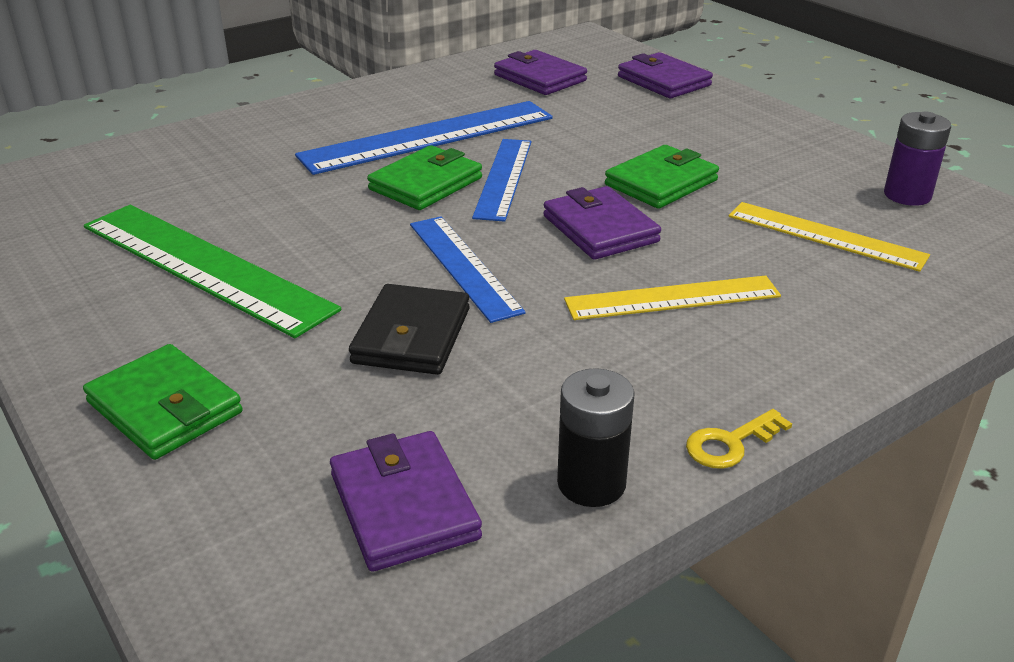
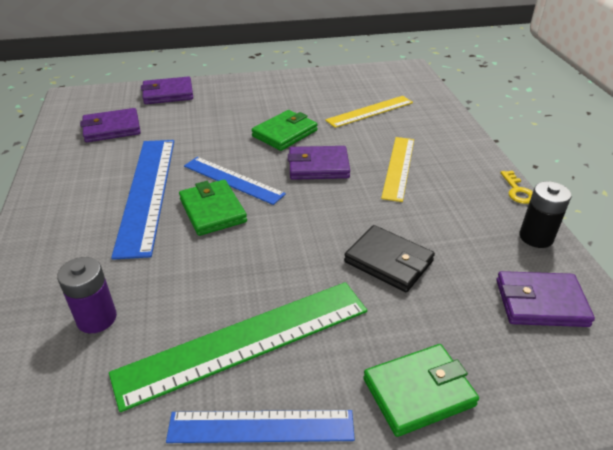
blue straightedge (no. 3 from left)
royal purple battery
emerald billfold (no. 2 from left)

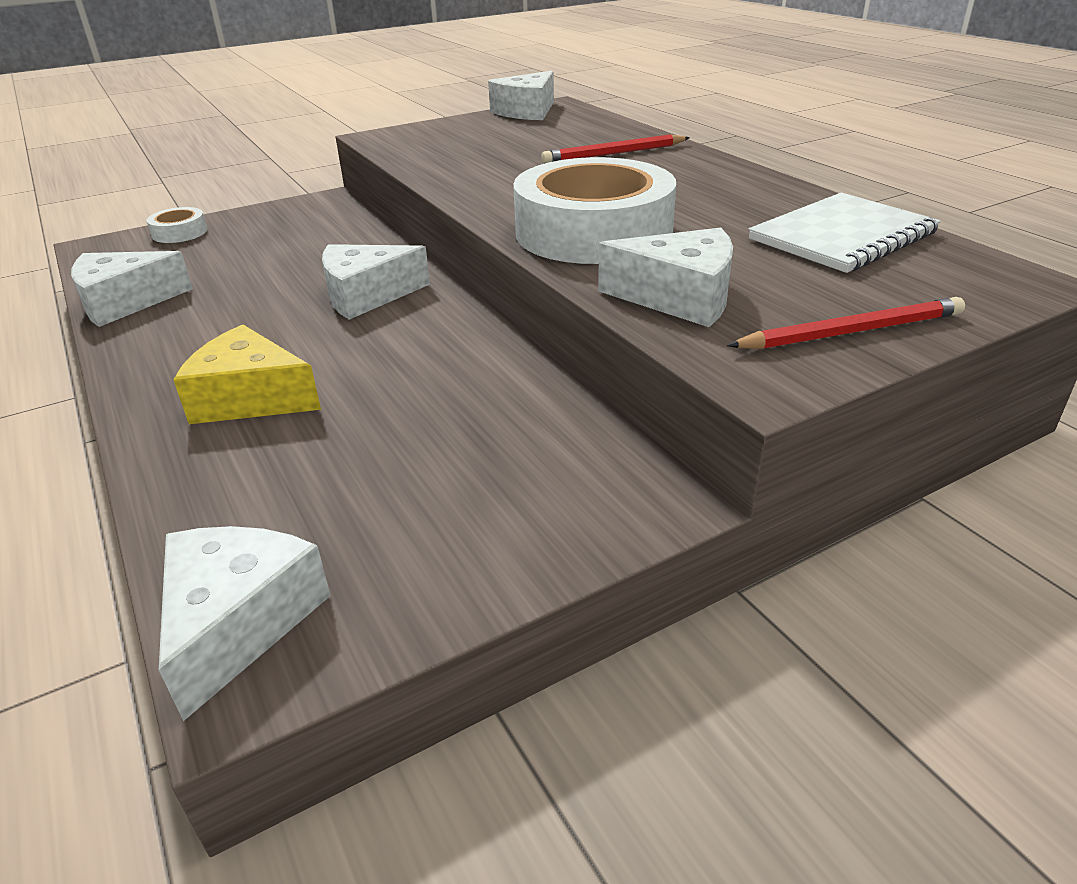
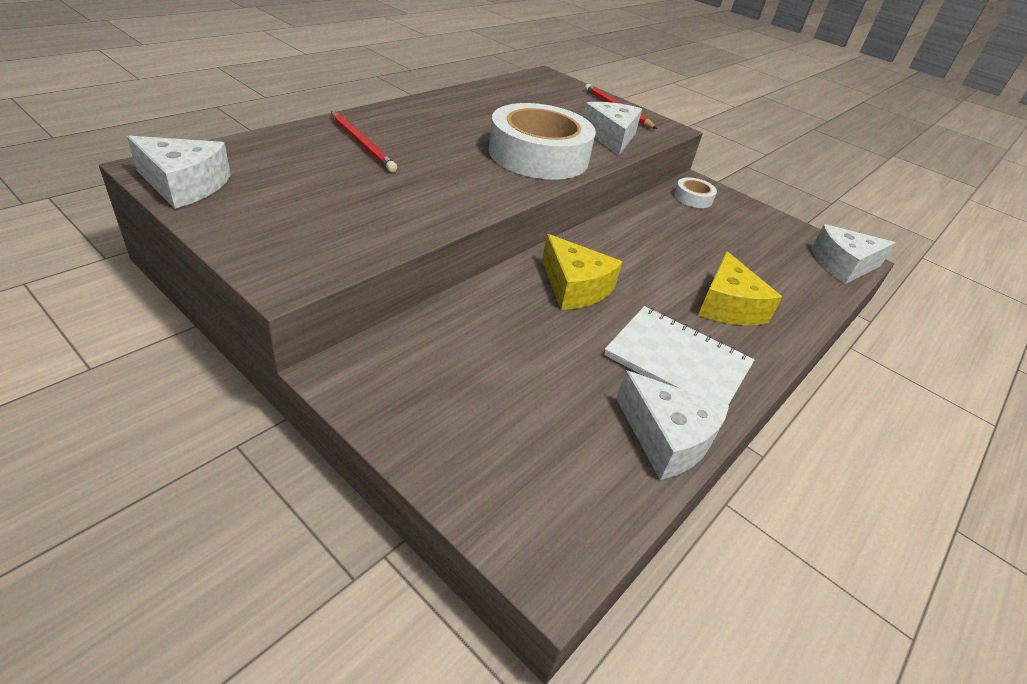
white sticky tape (no. 2 from left)
white exercise book
bright yellow cheese wedge (no. 1 from left)

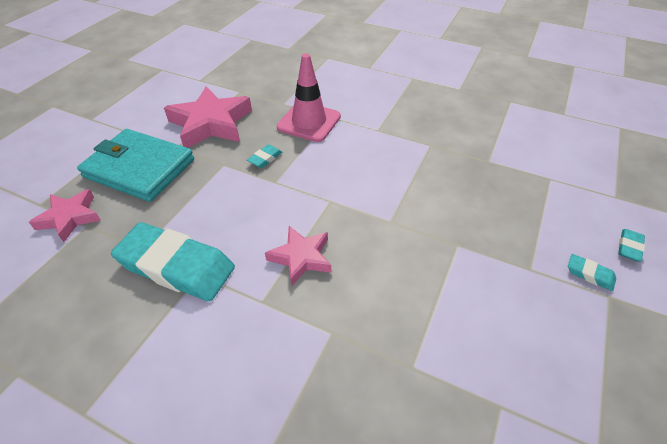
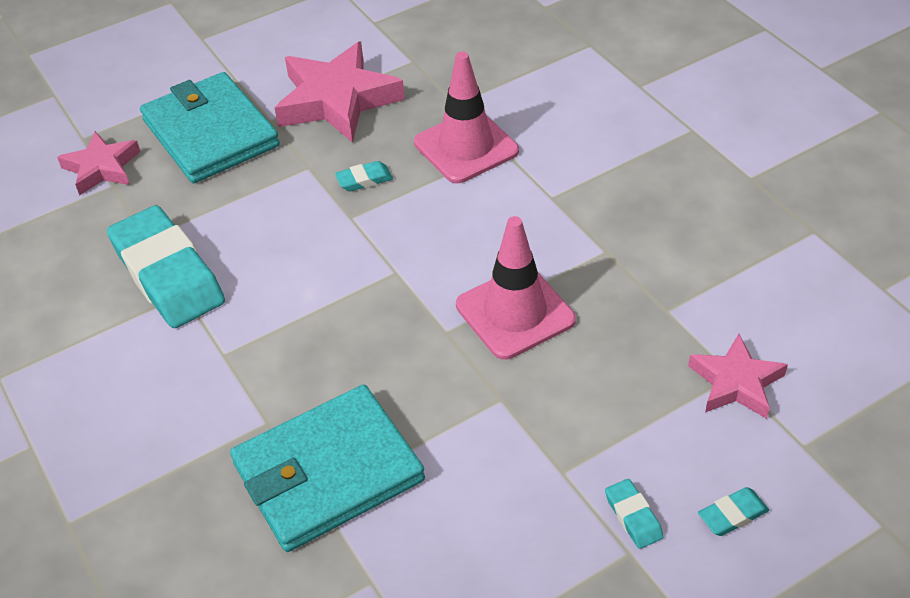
aqua billfold (no. 2 from left)
pink traffic cone (no. 2 from left)
pink star shape (no. 3 from left)

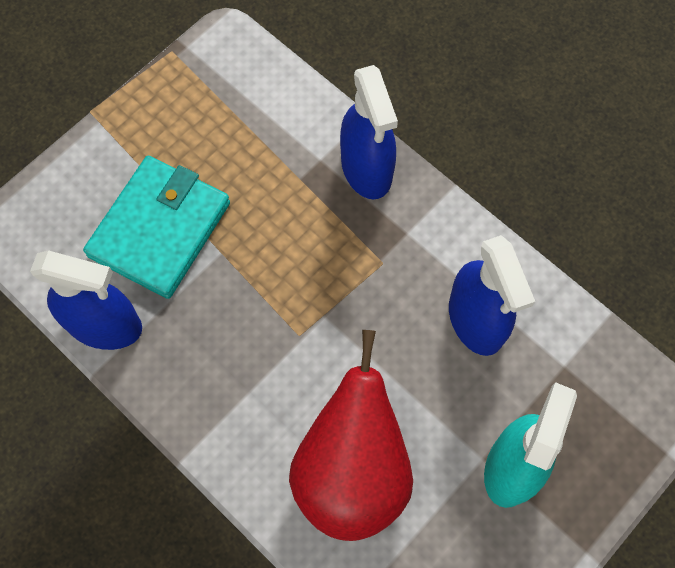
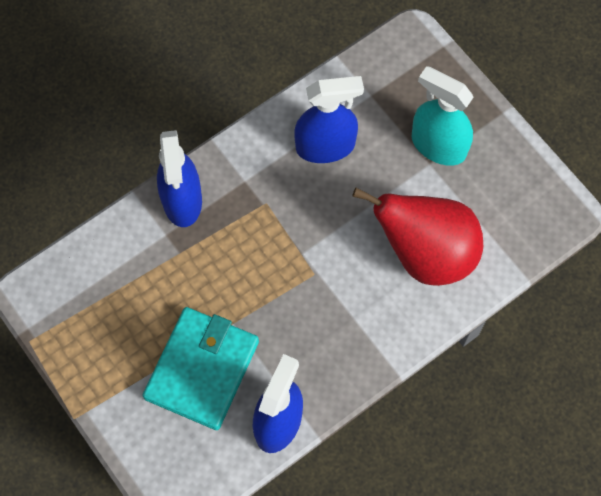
aqua billfold
blue spray cleaner (no. 1 from left)

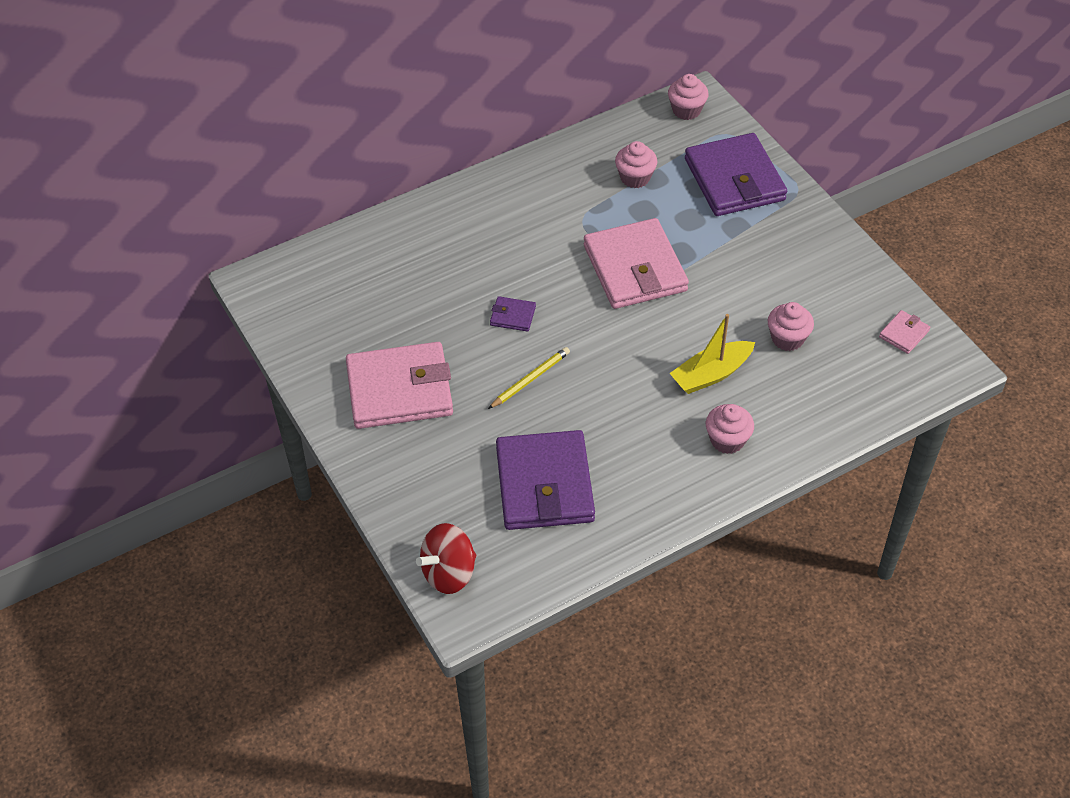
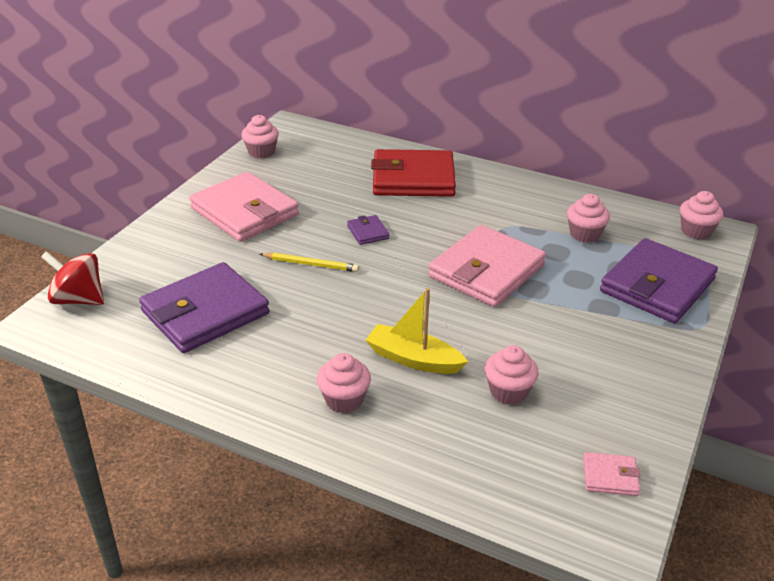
pink muffin (no. 1 from left)
crimson billfold

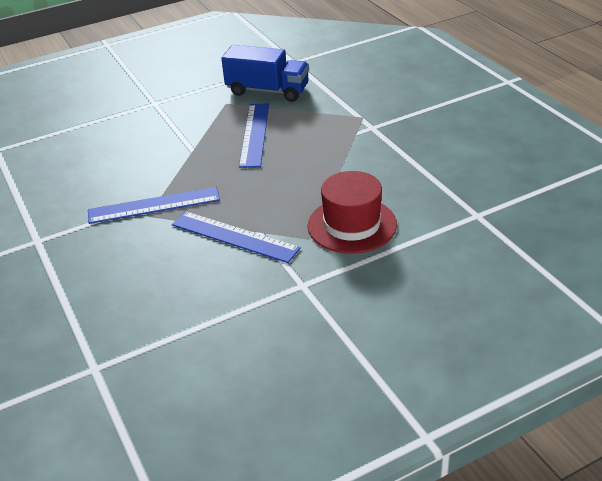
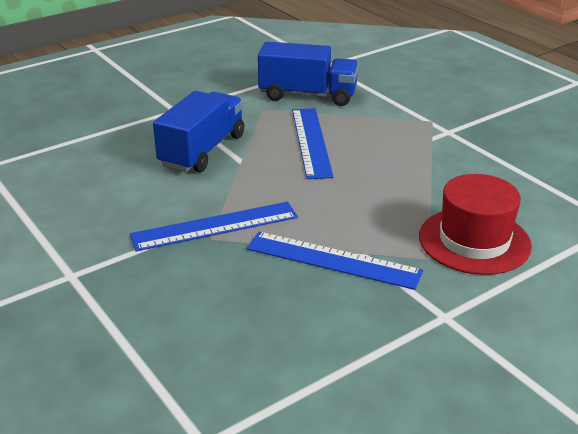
blue lorry (no. 1 from left)

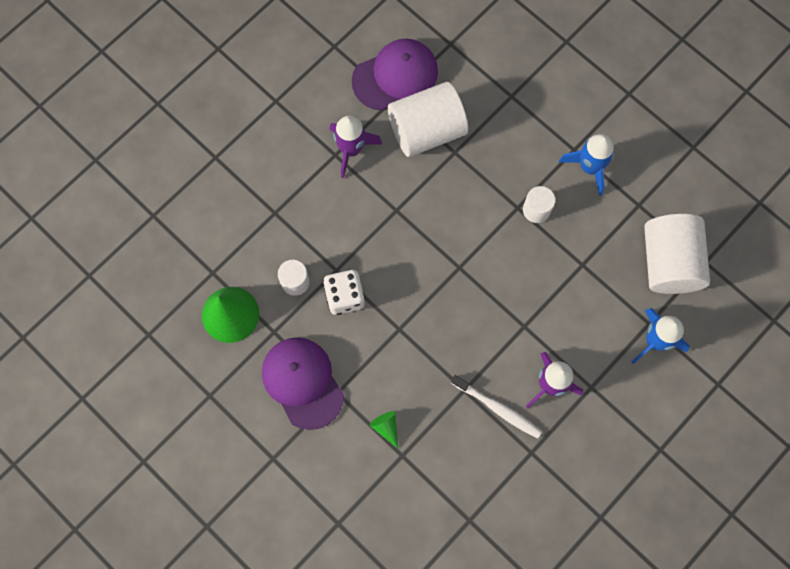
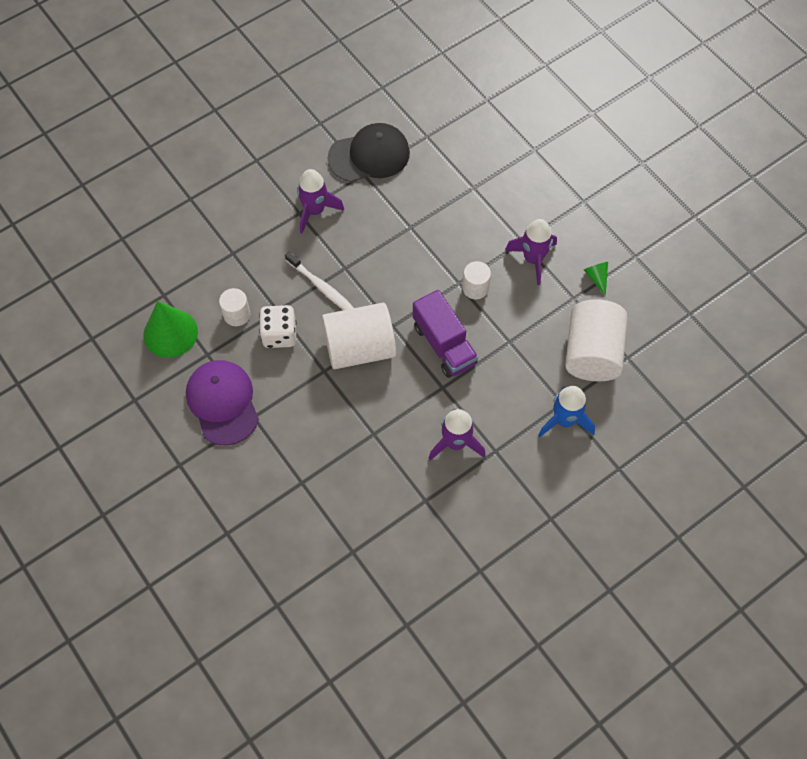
royal purple lorry
emerald cone shape (no. 2 from left)
white cylinder shape (no. 2 from left)
white toothbrush
jet-black peaked cap
royal purple rocket (no. 3 from left)

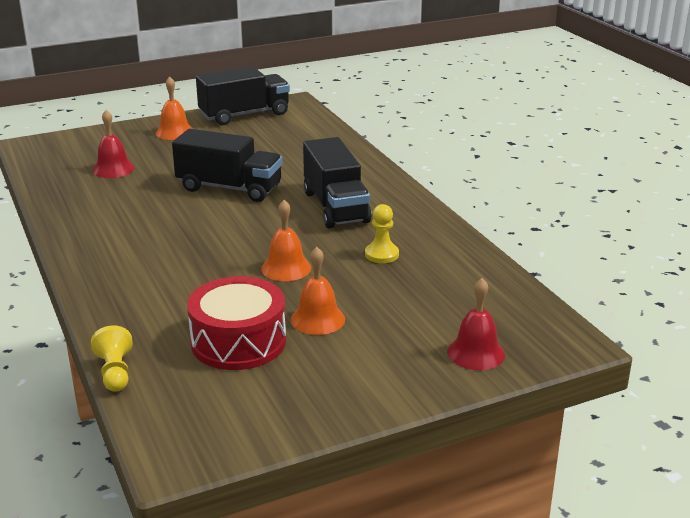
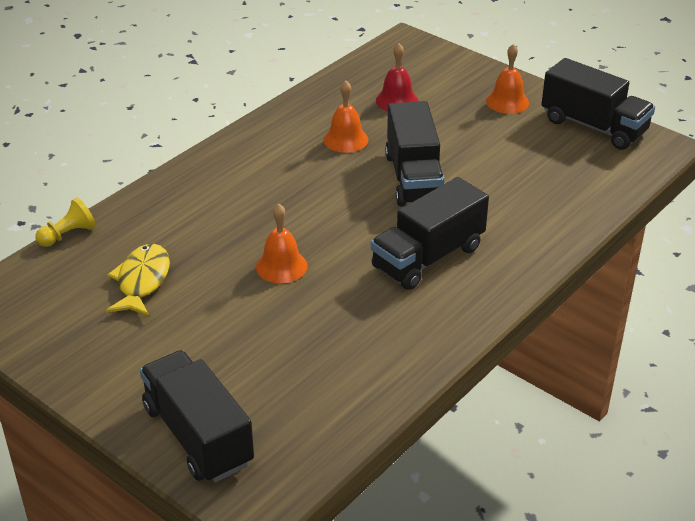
bright yellow game pawn (no. 2 from left in the first image)
bright orange bell (no. 2 from left)
bright yellow toy fish
jet-black lorry (no. 1 from left)

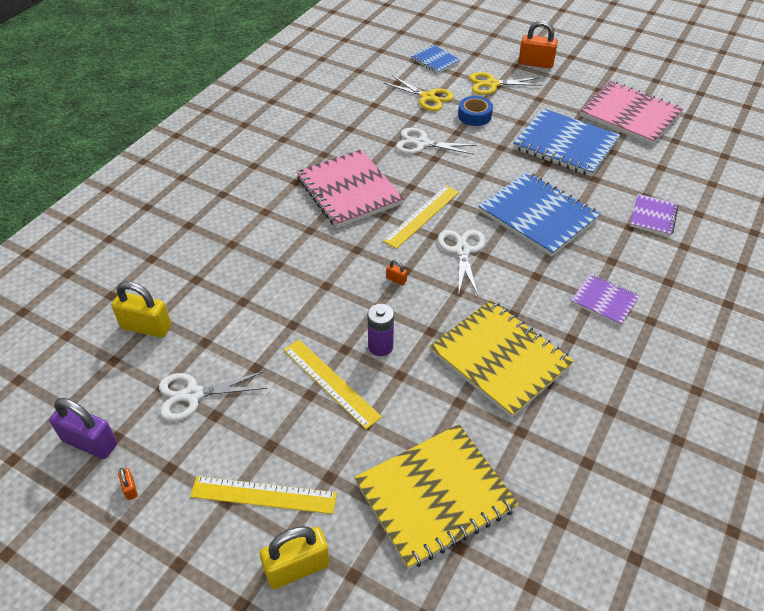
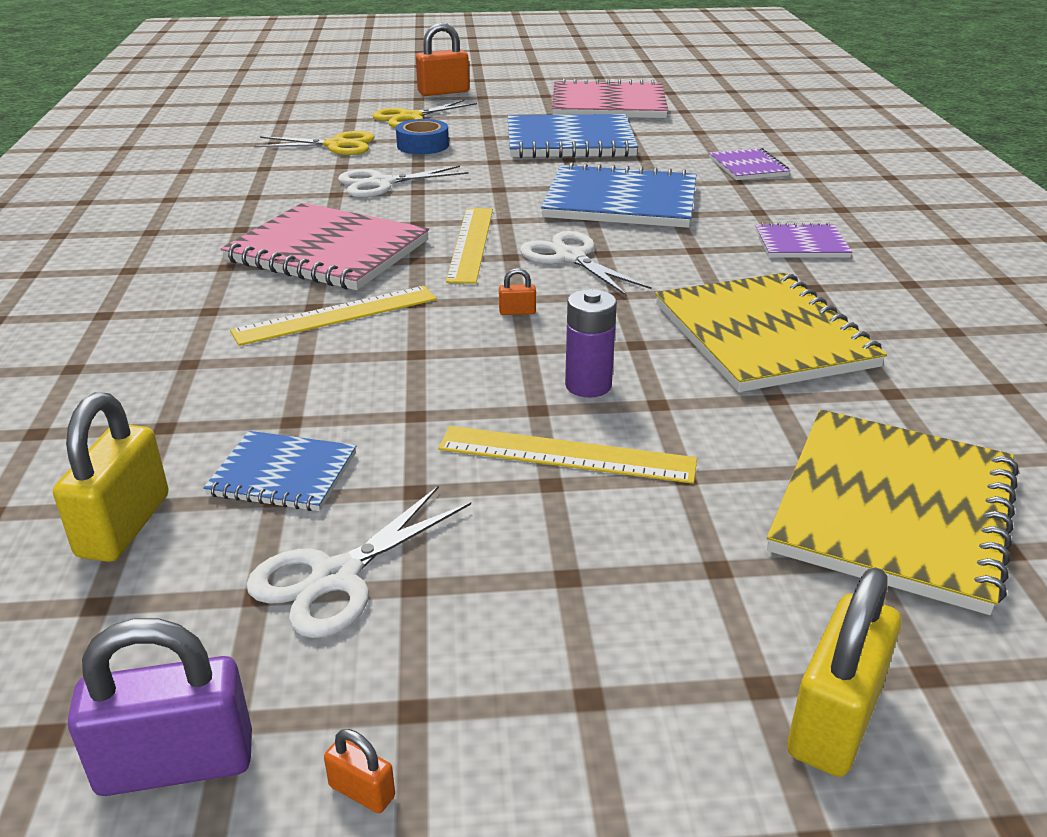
bright yellow straightedge (no. 1 from left)
blue exercise book (no. 1 from left)
bright yellow padlock (no. 1 from left)
bright yellow exercise book (no. 1 from left)

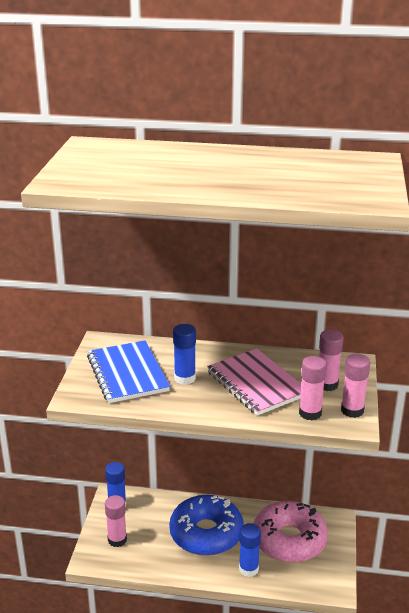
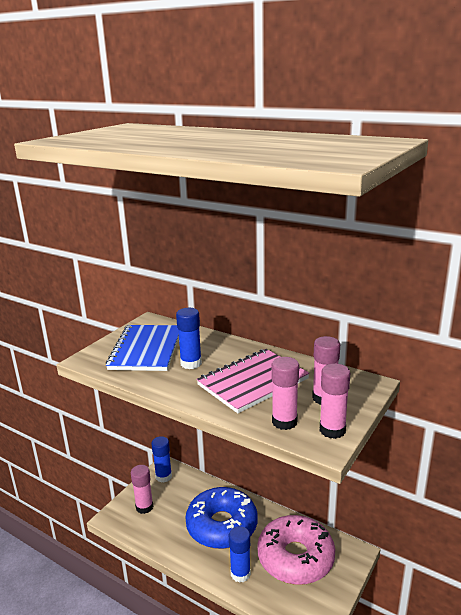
pink exercise book

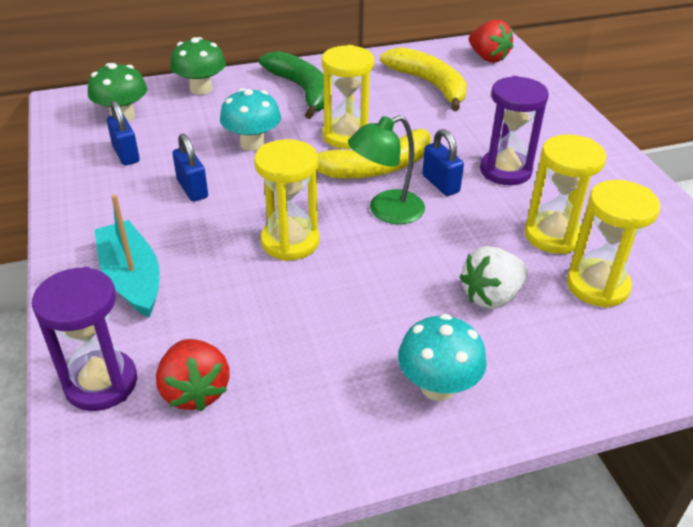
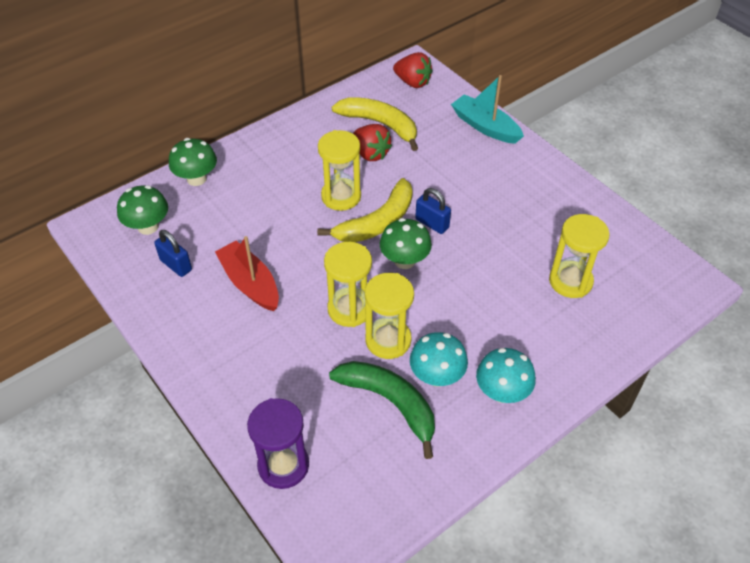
white berry
royal purple sand timer (no. 2 from left in the first image)
aqua sailboat
crimson berry (no. 1 from left)
aqua fungus (no. 1 from left)
emerald banana fruit
bright yellow sand timer (no. 3 from left)
crimson sailboat
emerald fungus (no. 3 from left)

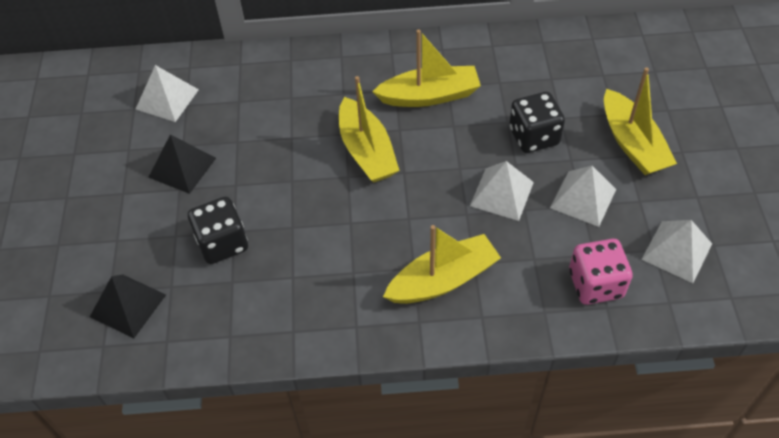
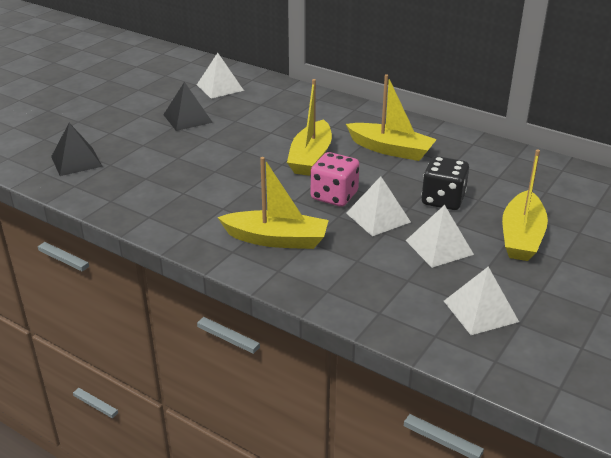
jet-black game die (no. 1 from left in the first image)
pink game die

